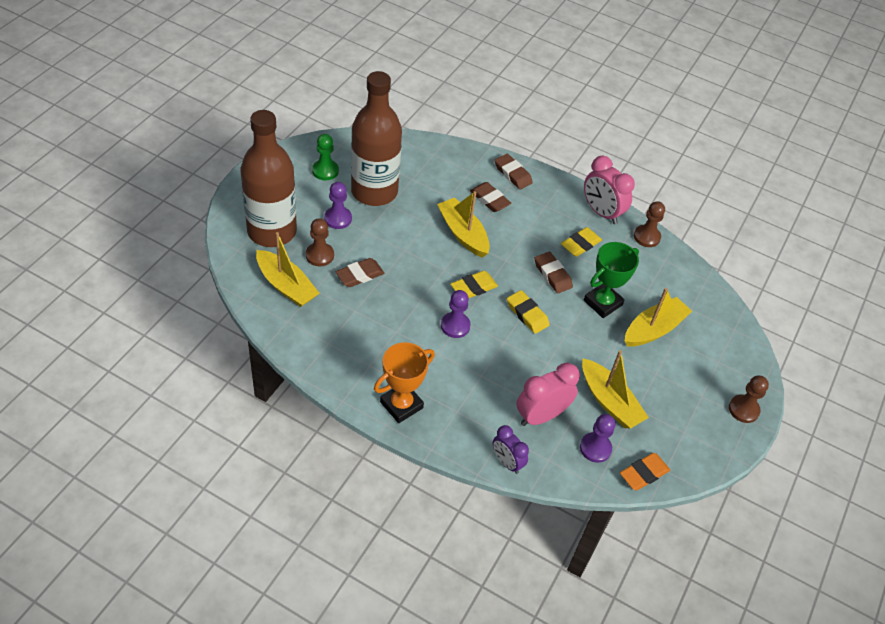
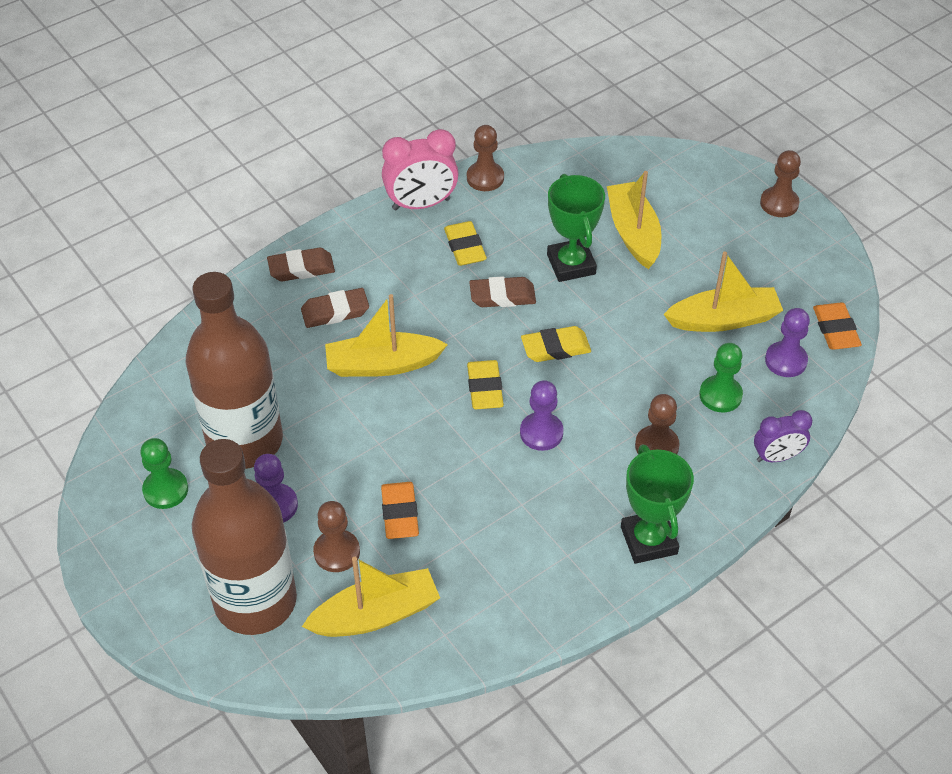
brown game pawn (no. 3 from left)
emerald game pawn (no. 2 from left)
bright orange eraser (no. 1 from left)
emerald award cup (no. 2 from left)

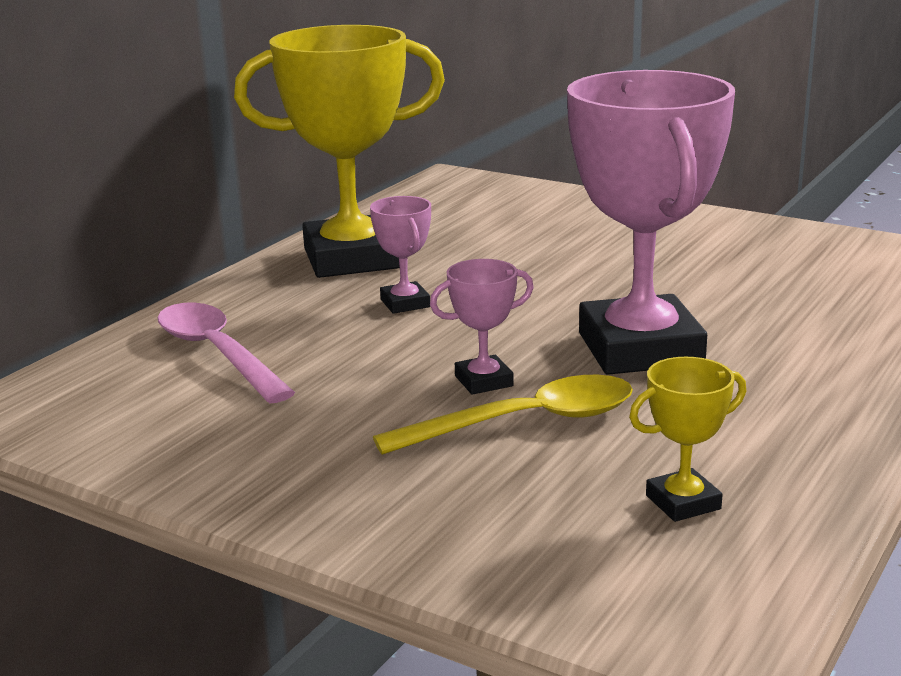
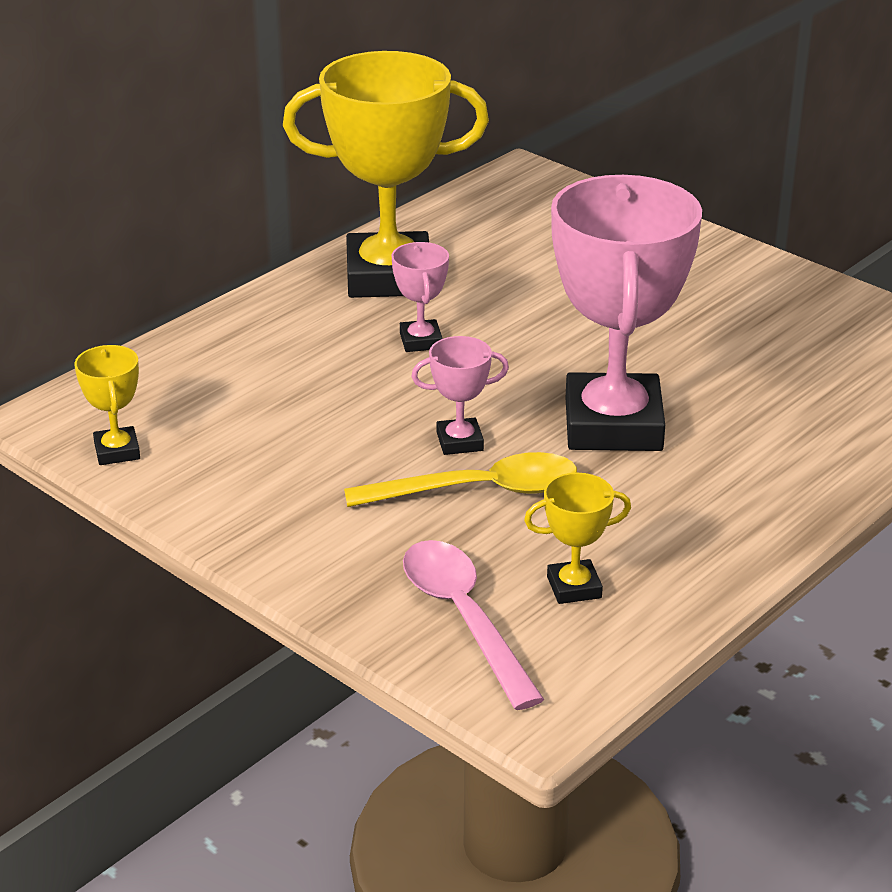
bright yellow award cup (no. 1 from left)
pink spoon

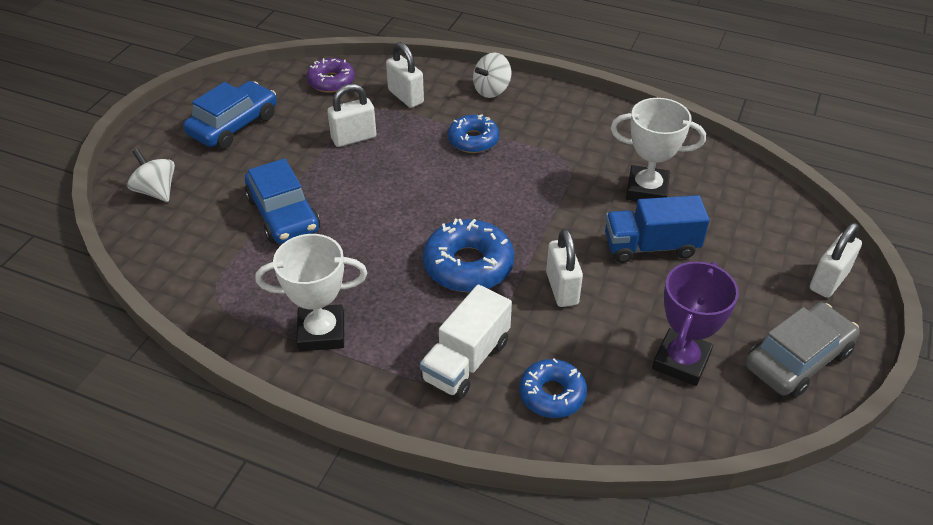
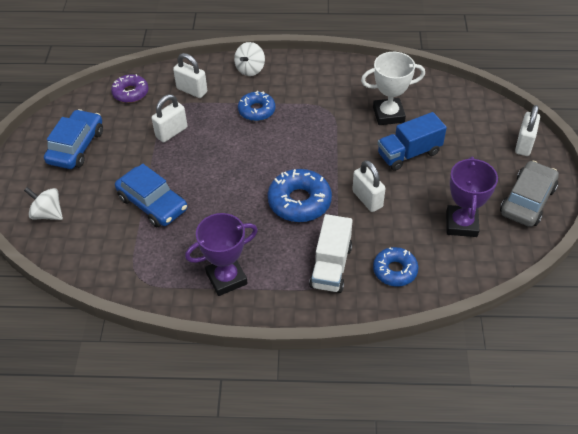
royal purple award cup (no. 1 from left)

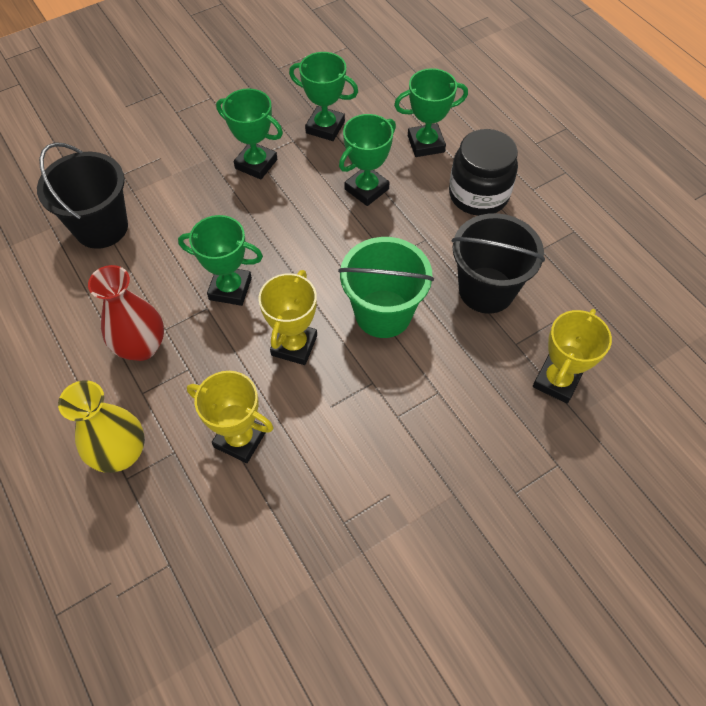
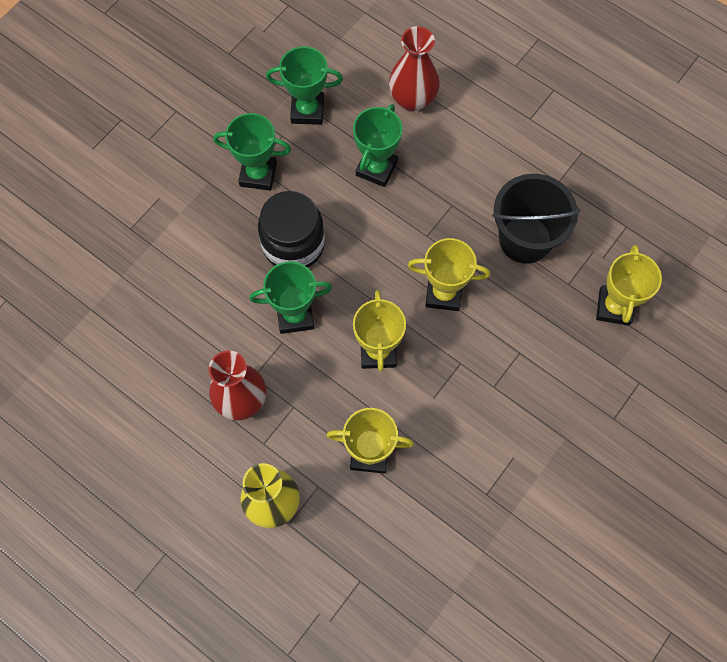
jet-black pail (no. 1 from left in the first image)
jet-black jam jar
bright yellow award cup (no. 3 from left)
crimson vase (no. 2 from left)

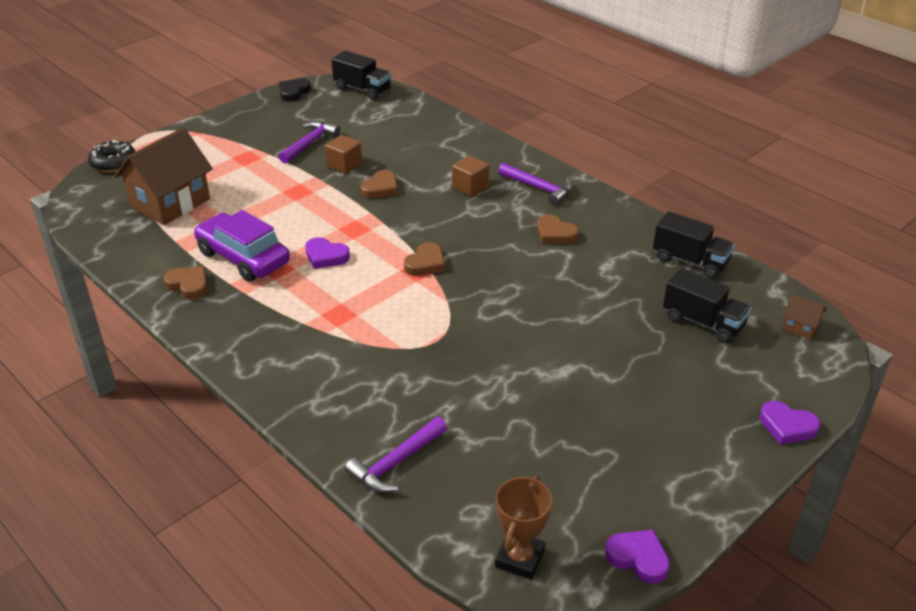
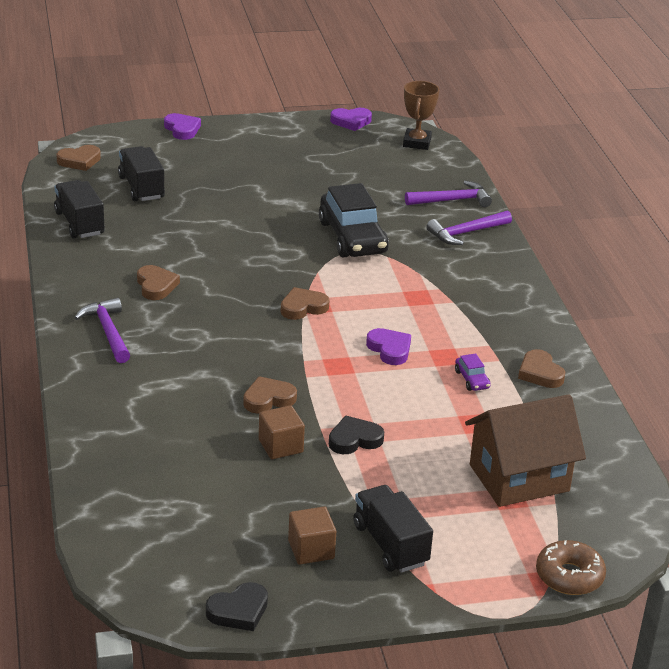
jet-black automobile
jet-black heart shape (no. 2 from left)
royal purple claw hammer (no. 3 from left)
jet-black lorry (no. 3 from left)
brown block (no. 2 from left)
brown heart shape (no. 1 from left)
brown doughnut
brown award cup
royal purple heart shape (no. 2 from left)
royal purple automobile

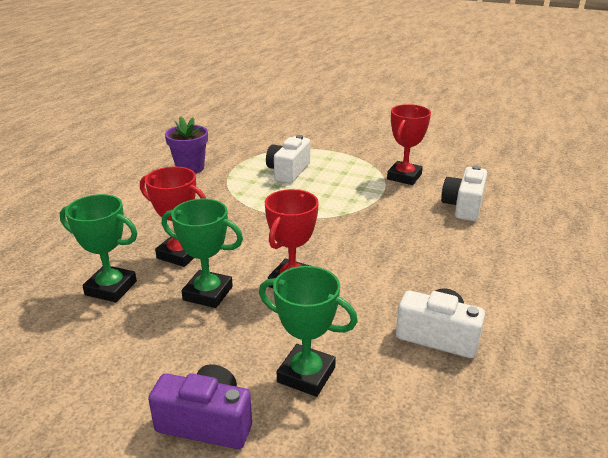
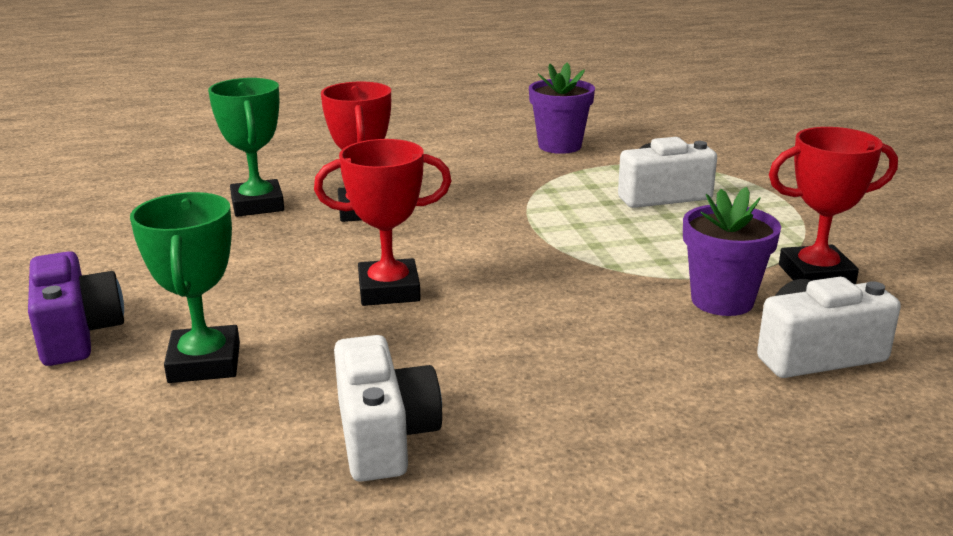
emerald award cup (no. 2 from left in the first image)
royal purple potted plant (no. 2 from left)

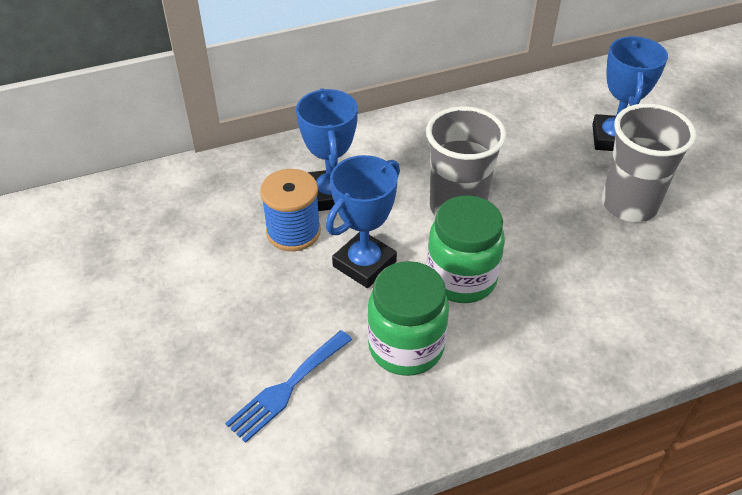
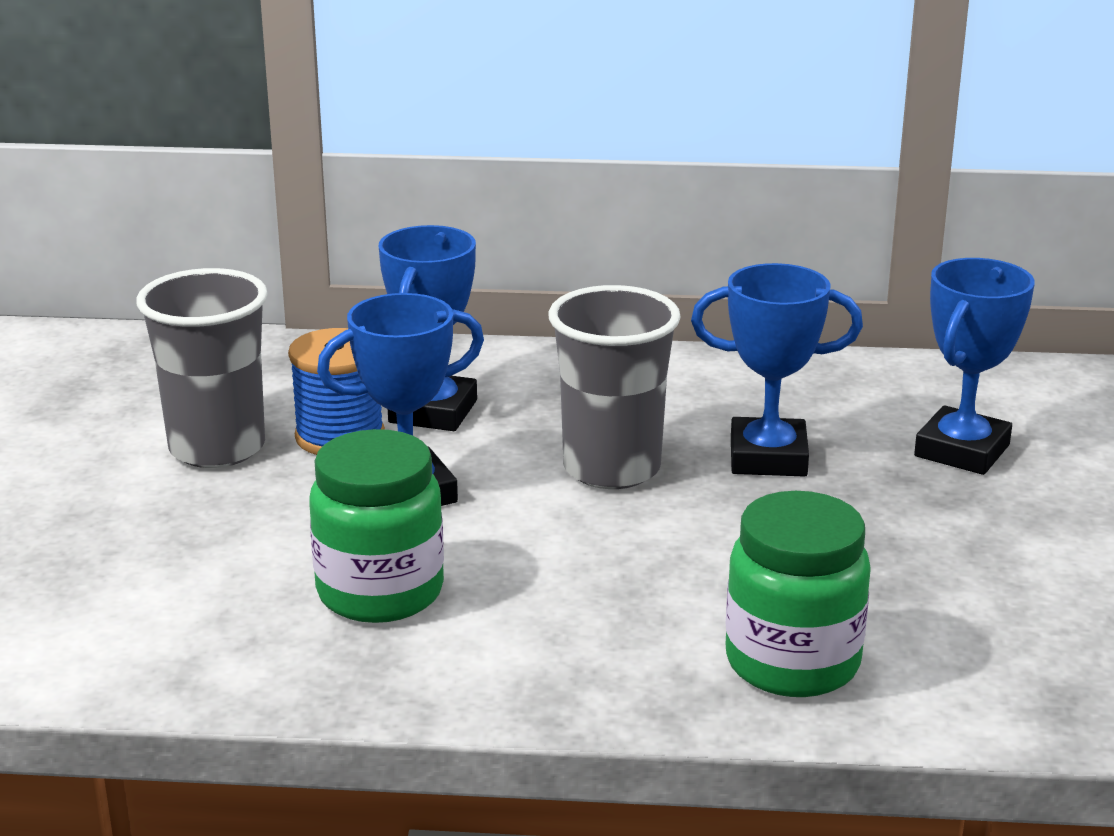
blue table fork
blue award cup (no. 3 from left)
emerald jam jar (no. 2 from left)
ash-grey beaker (no. 1 from left)

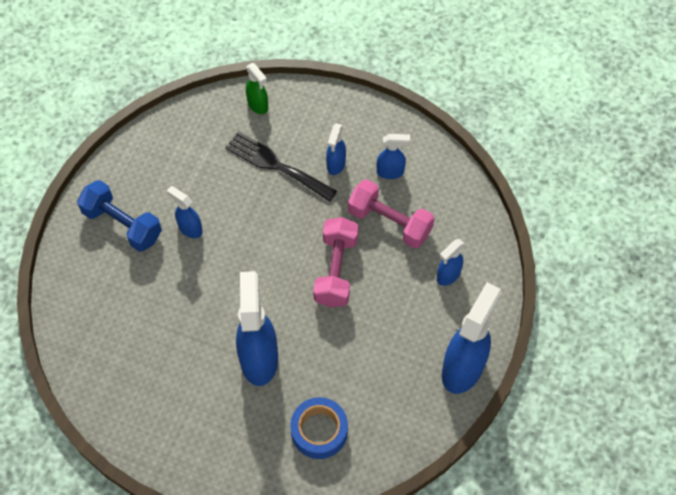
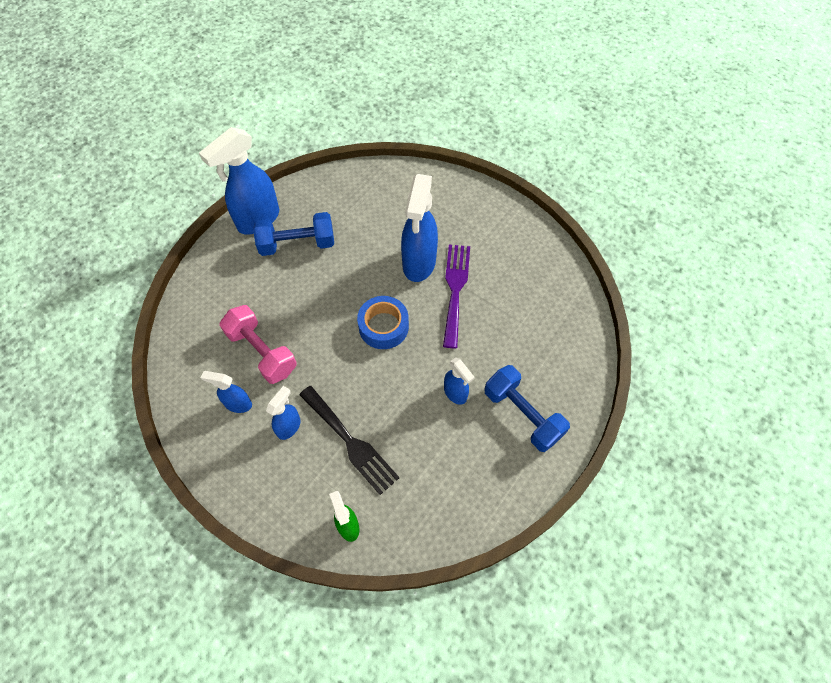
pink dumbbell (no. 1 from left in the first image)
blue spray cleaner (no. 5 from left in the first image)
blue dumbbell (no. 1 from left)
royal purple table fork
blue sticky tape

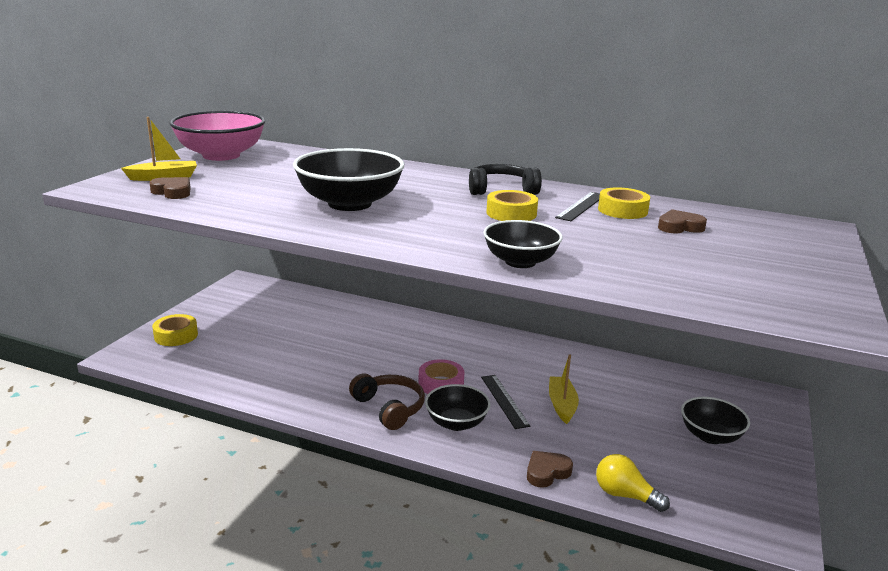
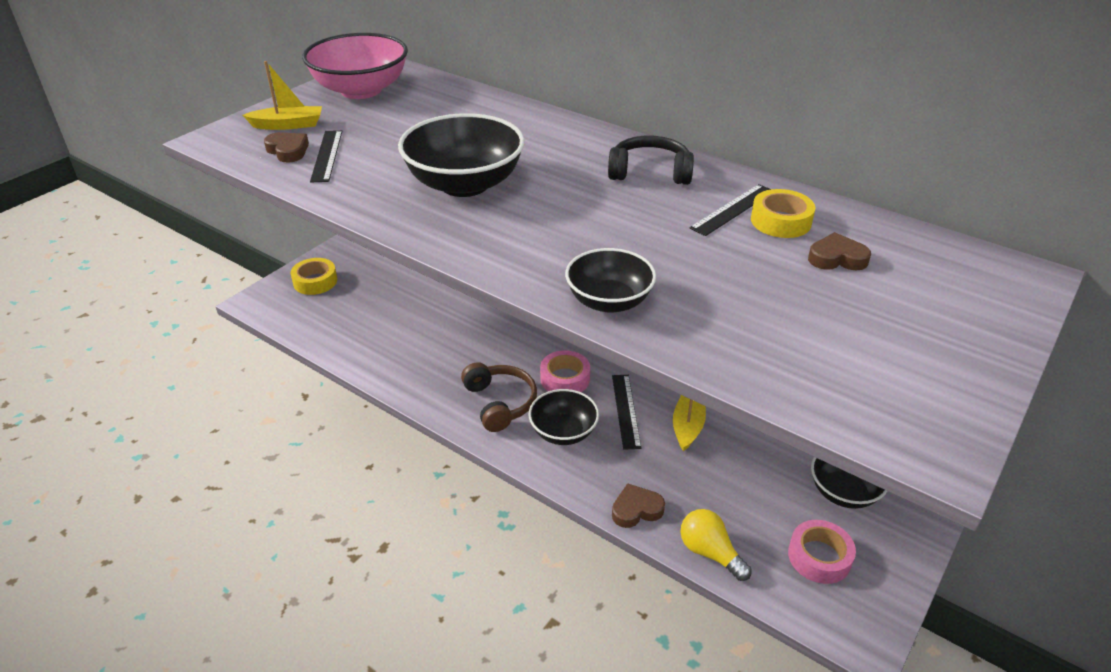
bright yellow sticky tape (no. 2 from left in the first image)
jet-black straightedge (no. 1 from left)
pink sticky tape (no. 2 from left)

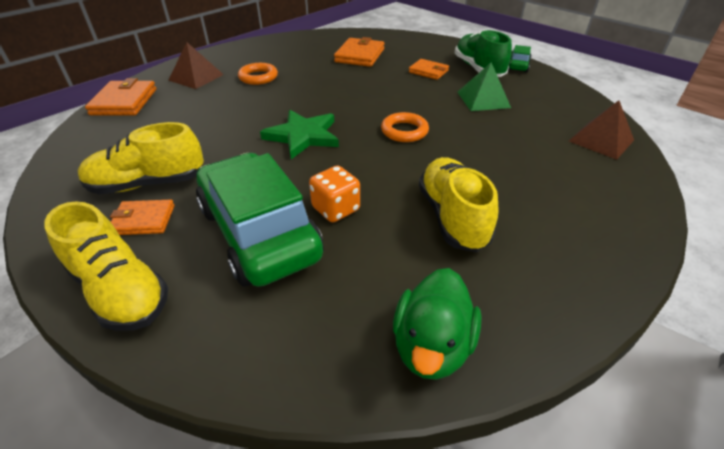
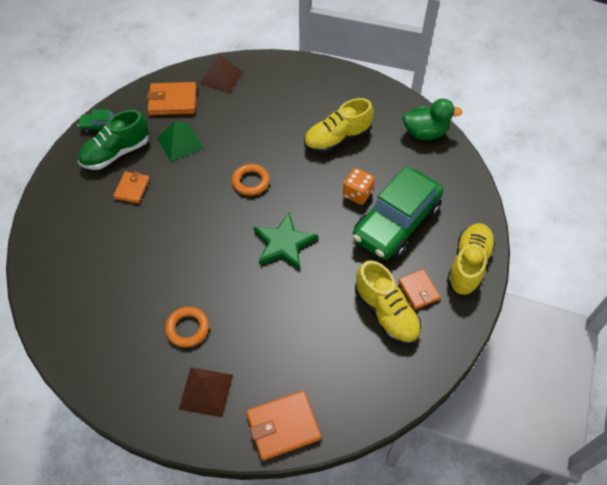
bright orange billfold (no. 2 from left)

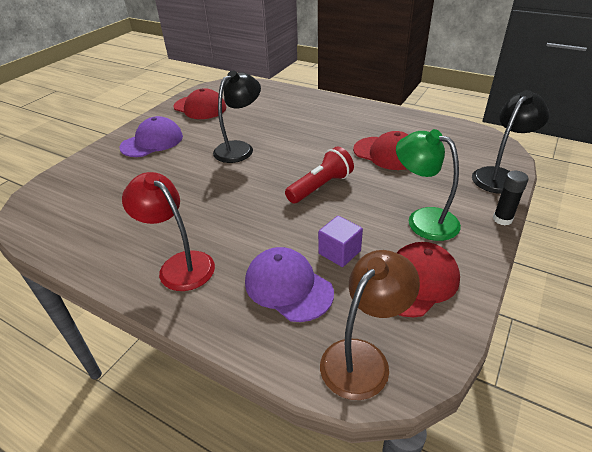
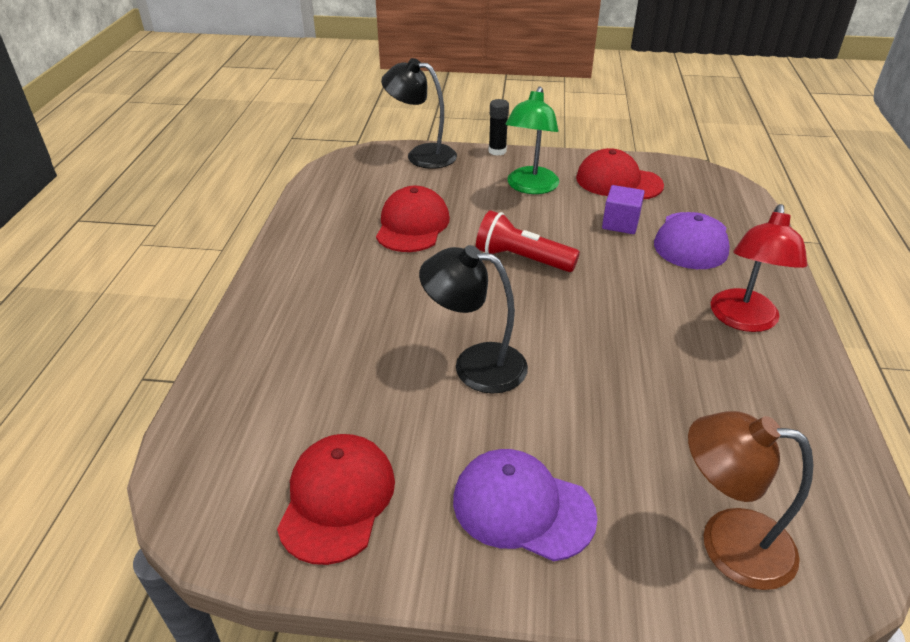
brown reading lamp

